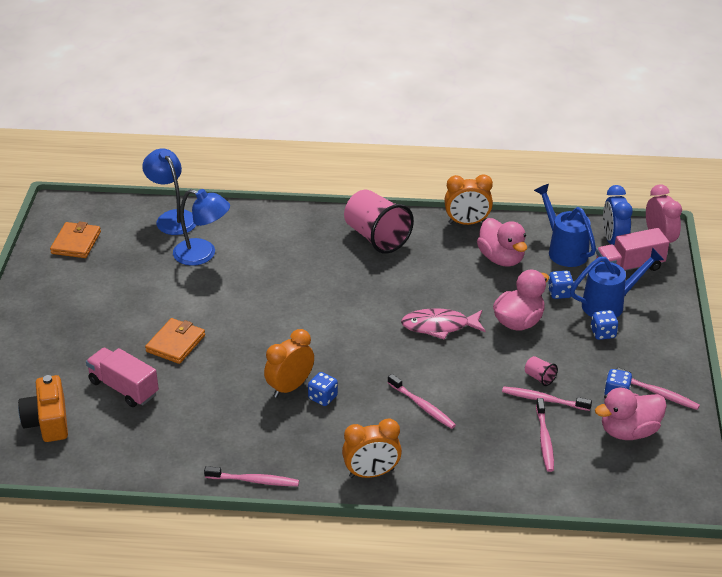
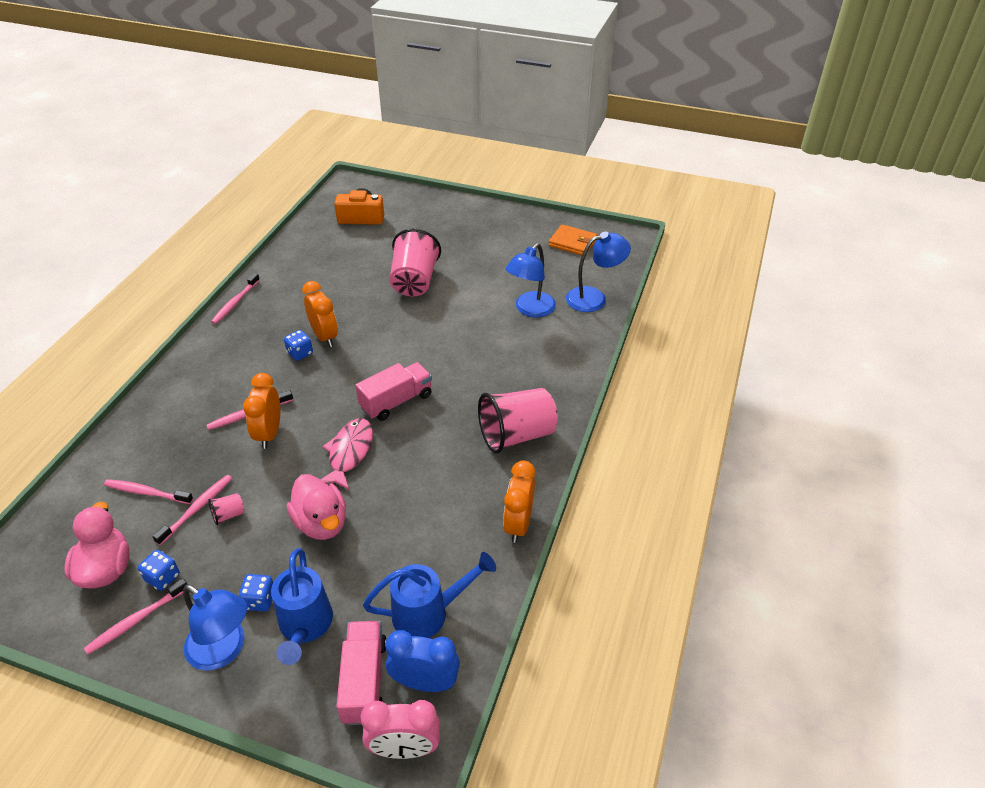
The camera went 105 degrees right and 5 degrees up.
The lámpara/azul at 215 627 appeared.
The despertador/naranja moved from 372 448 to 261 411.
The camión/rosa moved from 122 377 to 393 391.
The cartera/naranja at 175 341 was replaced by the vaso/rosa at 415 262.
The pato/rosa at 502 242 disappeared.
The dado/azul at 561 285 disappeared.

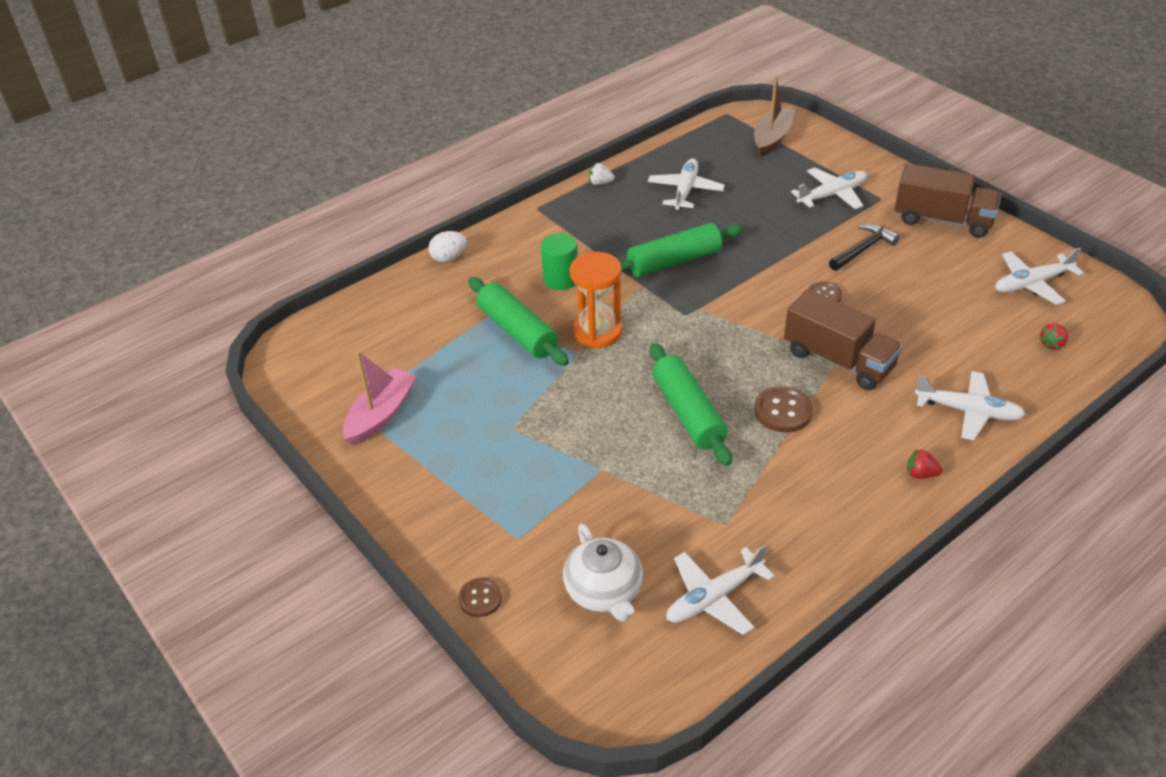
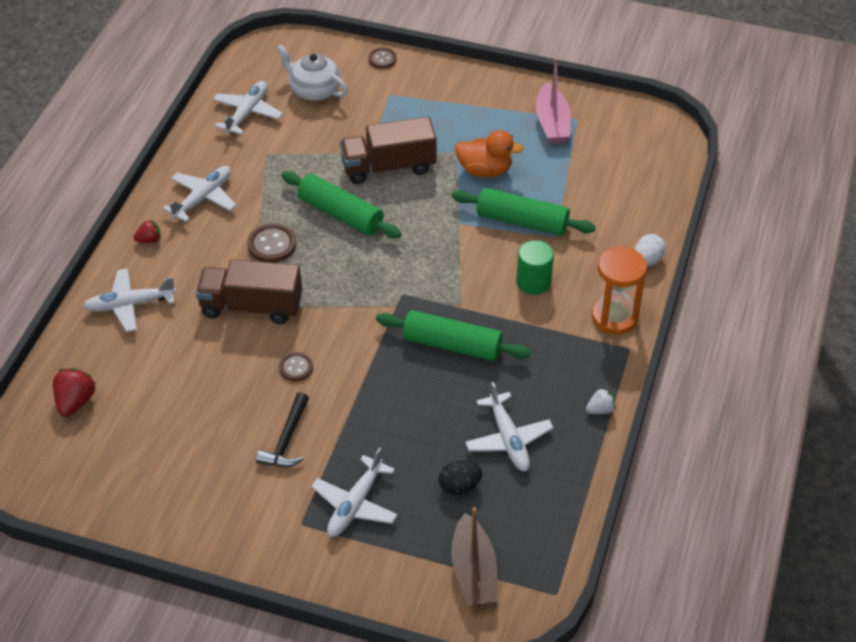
The camera went 145 degrees right and 5 degrees up.
The fresa/rojo at 1053 336 changed to 1.64 times the size.
The avión/blanco moved from 1039 276 to 199 194.
The camión/marrón moved from 947 200 to 388 150.
The rodillo/verde at 681 250 turned 75 degrees clockwise.
The huevo/negro at 460 478 appeared.
The pato/naranja at 489 154 appeared.
The reloj de arena/naranja moved from 596 300 to 619 291.

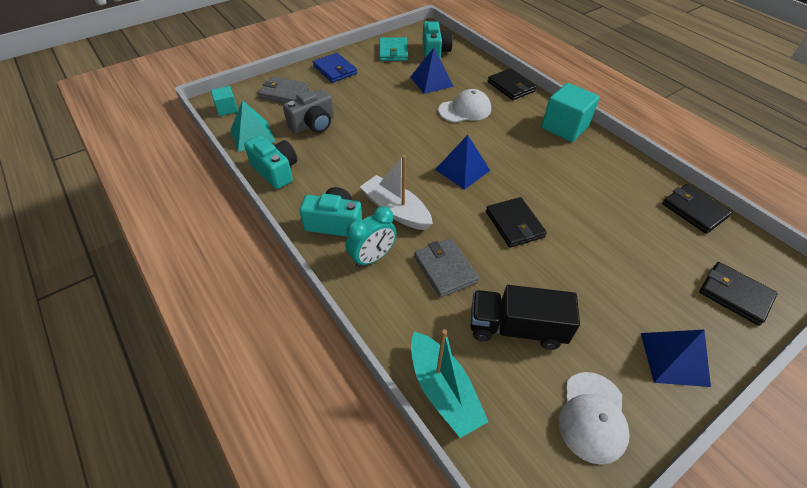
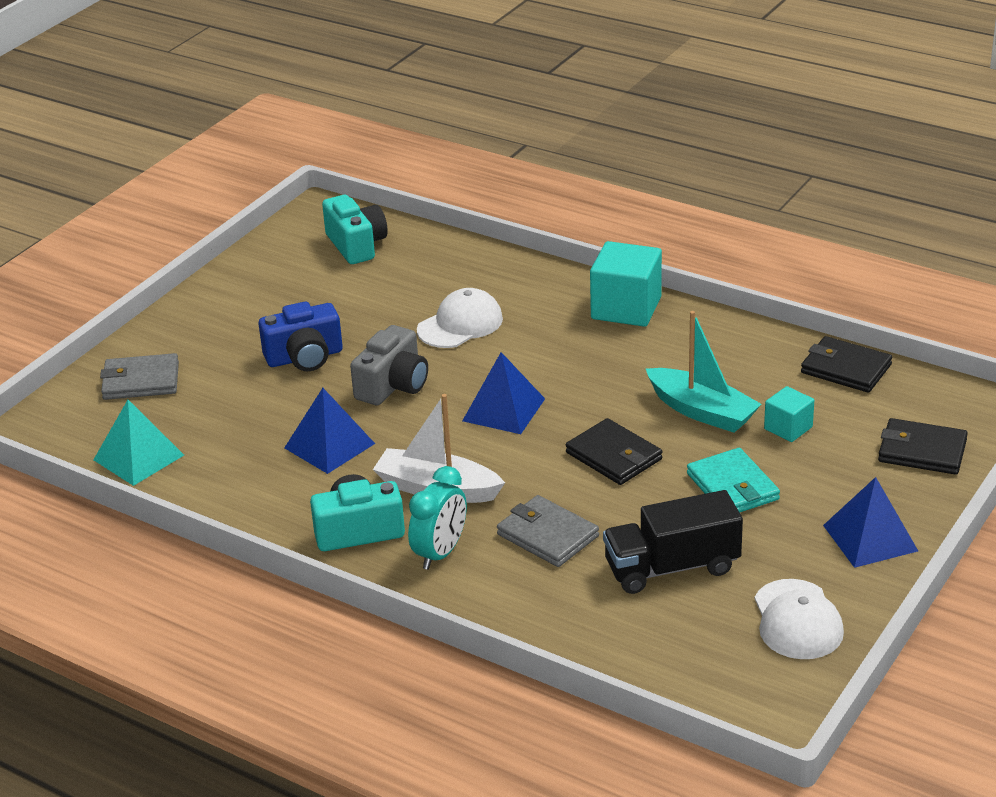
The camera went 20 degrees left and 15 degrees down.
The cámara/azul at 300 337 appeared.
The pirámide/azul moved from 432 71 to 329 431.
The cámara/gris moved from 308 111 to 389 365.
The barco/turquesa moved from 450 383 to 703 372.
The cartera/turquesa moved from 393 49 to 733 480.
The cubo/turquesa moved from 224 101 to 789 414.
The cámara/turquesa at 270 162 disappeared.
The cartera/azul at 335 68 disappeared.
The cartera/negro at 512 84 disappeared.

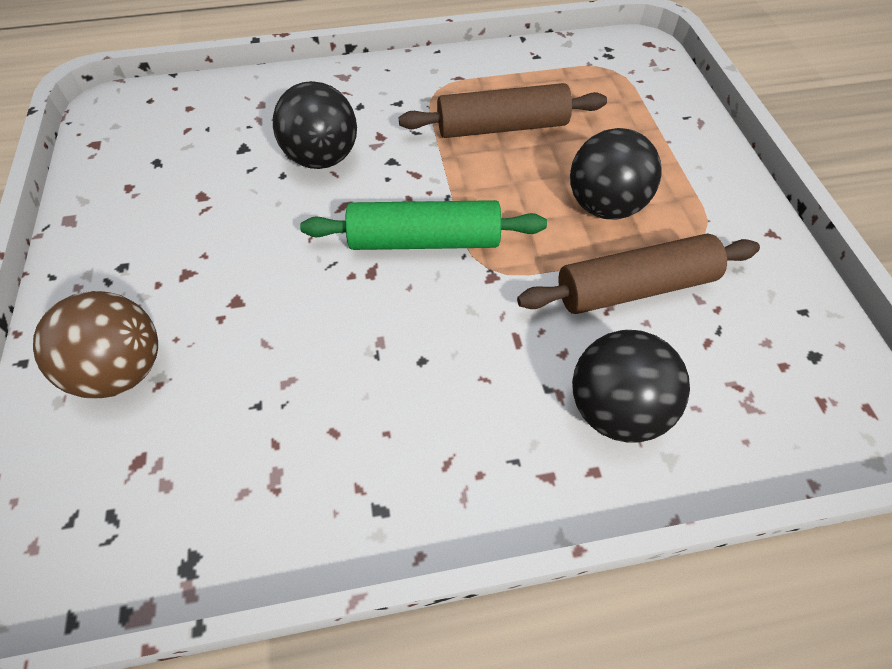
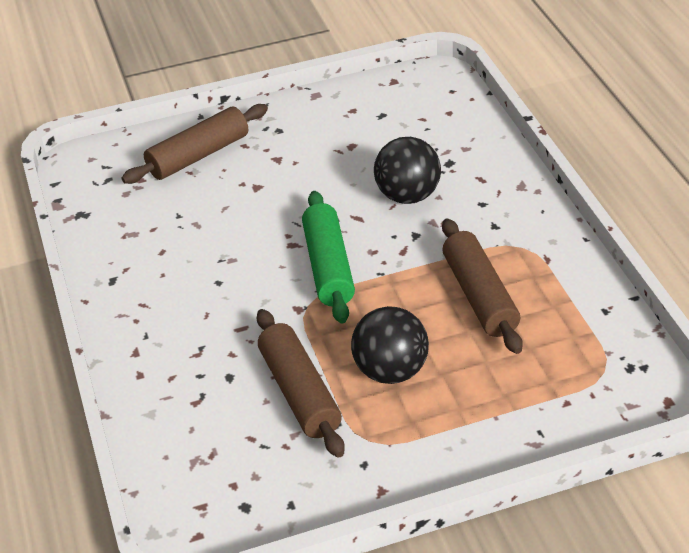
The camera went 85 degrees right and 15 degrees down.
The pelota/marrón at 95 345 was replaced by the rodillo/marrón at 194 144.
The pelota/negro at 631 386 disappeared.

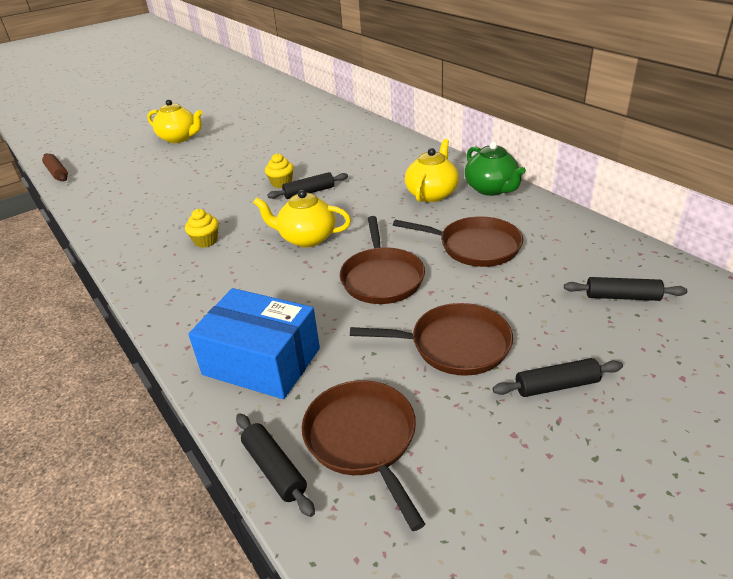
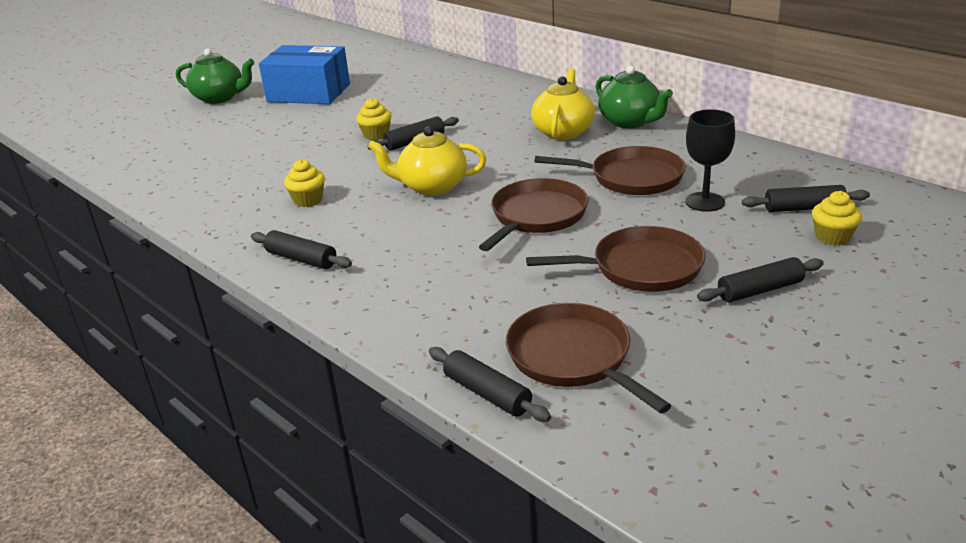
The camera went 10 degrees left and 5 degrees down.
The tetera/amarillo at 175 121 became the tetera/verde at 215 76.
The rodillo/negro at 301 249 appeared.
The caja/azul moved from 254 343 to 304 74.
The sartén/marrón at 382 260 turned 135 degrees counterclockwise.
The copa/negro at 710 160 appeared.
The magdalena/amarillo at 837 218 appeared.
The rodillo/marrón at 55 167 disappeared.

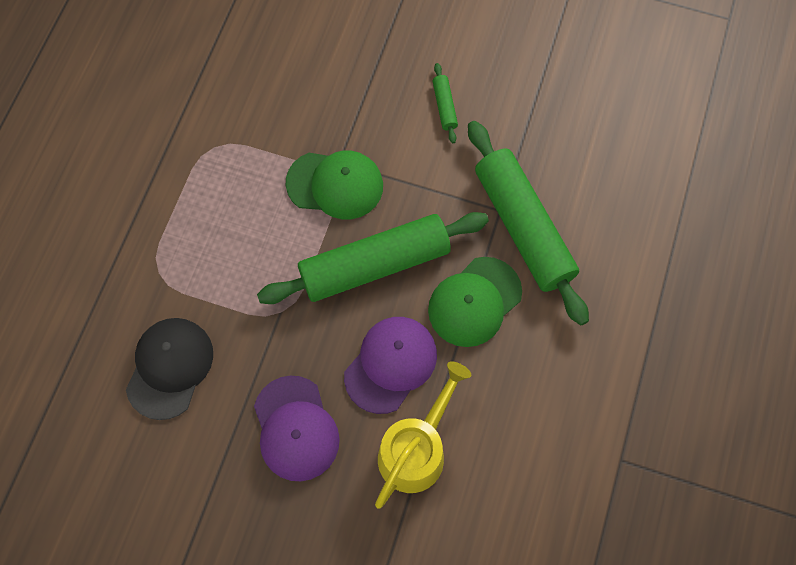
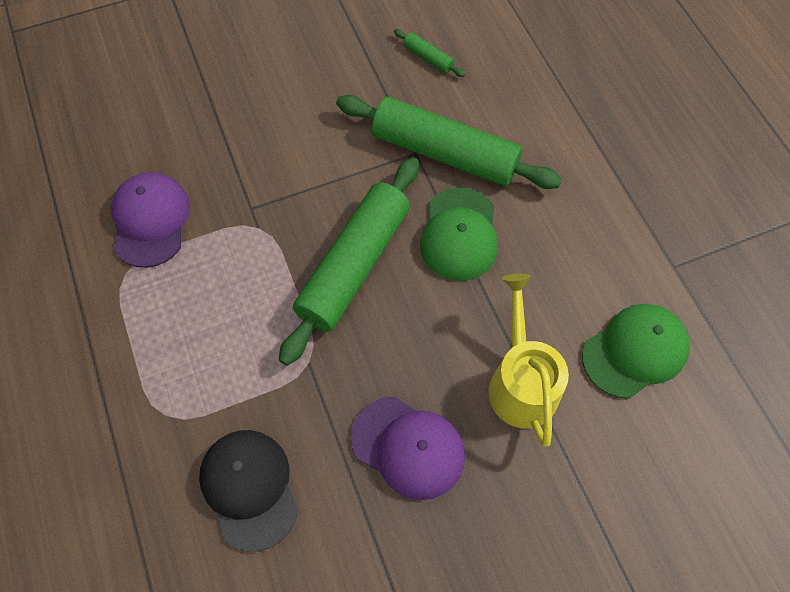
The camera went 40 degrees left and 5 degrees down.
The gorra/morado moved from 390 365 to 150 220.
The rodillo/verde moved from 445 103 to 429 53.
The gorra/verde moved from 334 184 to 636 351.

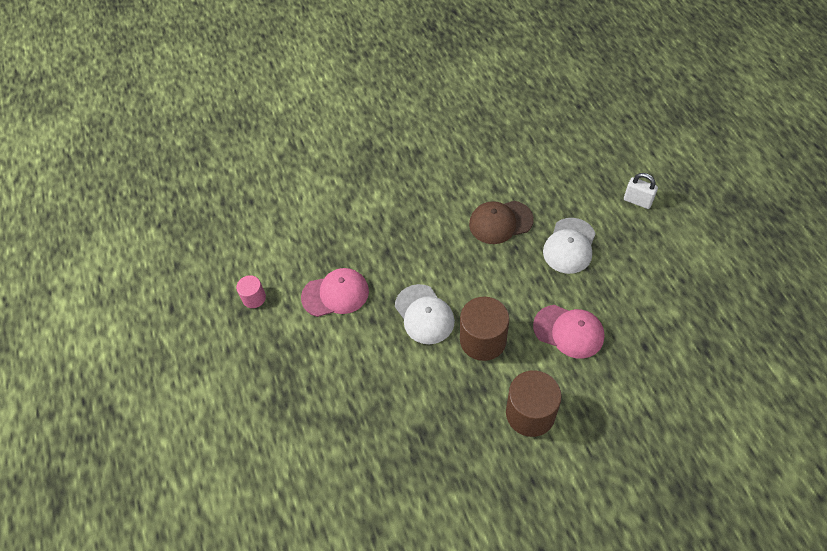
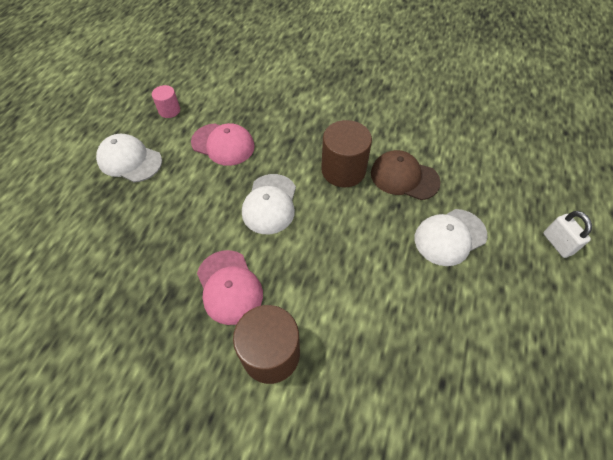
The camera went 35 degrees right and 0 degrees up.
The gorra/blanco at 129 158 appeared.
The gorra/rosa moved from 569 332 to 230 287.
The cilindro/marrón moved from 485 329 to 346 153.

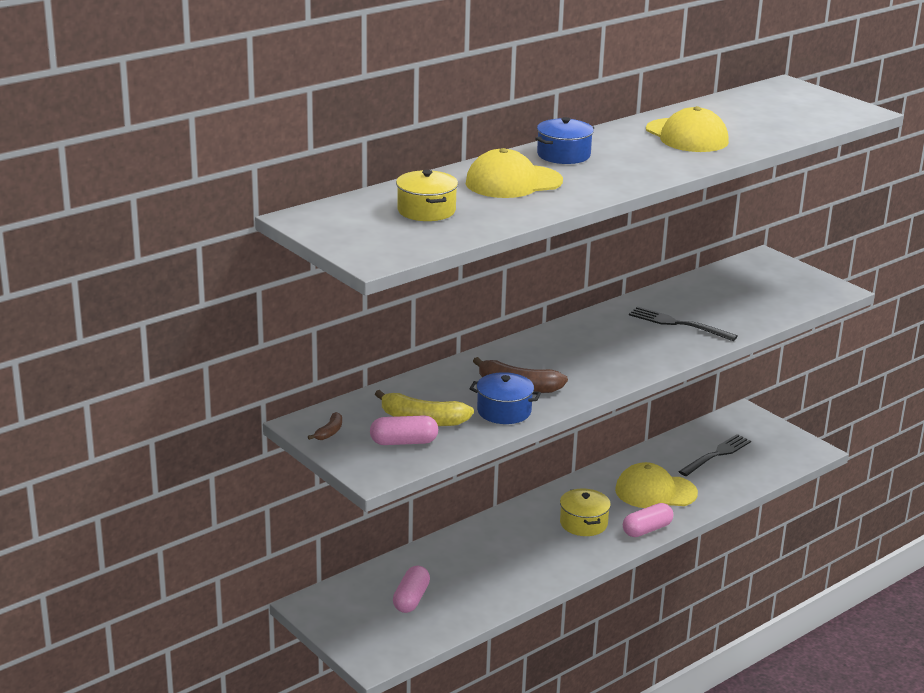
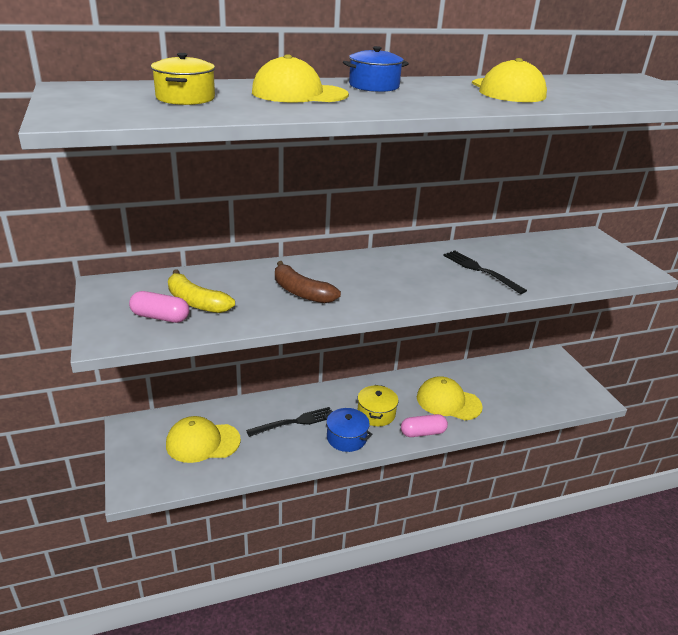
The camera went 20 degrees right and 5 degrees up.
The cápsula/rosa at 411 589 was replaced by the gorra/amarillo at 203 439.
The tenedor/negro moved from 714 455 to 289 422.
The olla/azul moved from 505 398 to 348 430.
The plátano/marrón at 325 426 disappeared.

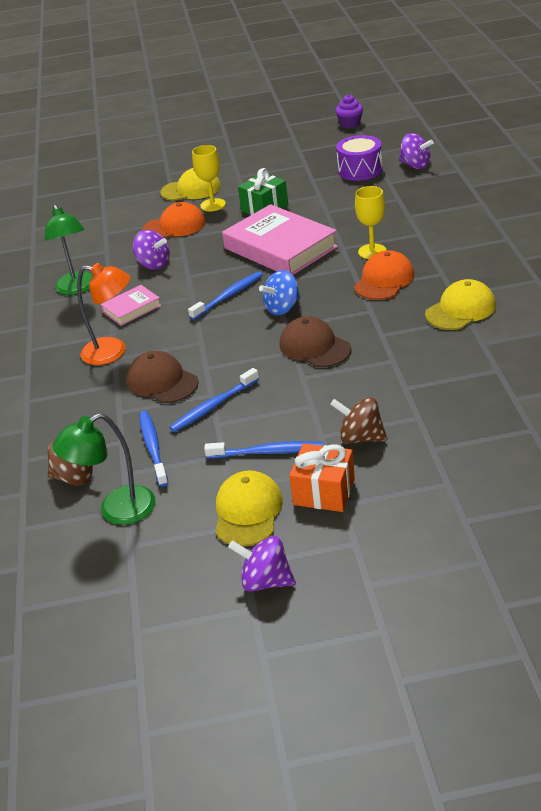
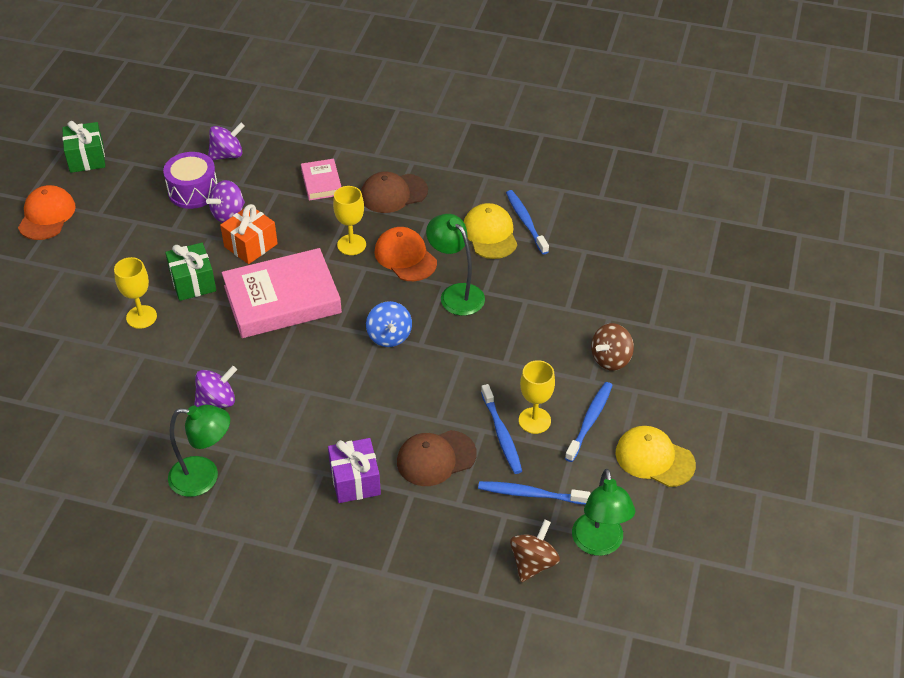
The camera went 70 degrees left and 10 degrees up.
The gorra/naranja moved from 173 220 to 47 212.
The magdalena/morado at 349 111 was replaced by the regalo/verde at 83 147.
The peonza/morado moved from 262 564 to 225 201.
The regalo/naranja moved from 322 477 to 249 234.
The libro/rosa moved from 131 305 to 321 180.
The lámpara/naranja at 103 314 was replaced by the regalo/morado at 354 470.
The gorra/marrón moved from 315 341 to 394 192.
The lámpara/verde at 455 265 appeared.
The cepillo de dientes/azul moved from 225 296 to 527 222.
The copa/amarillo at 537 397 appeared.
The gorra/amarillo at 190 184 disappeared.

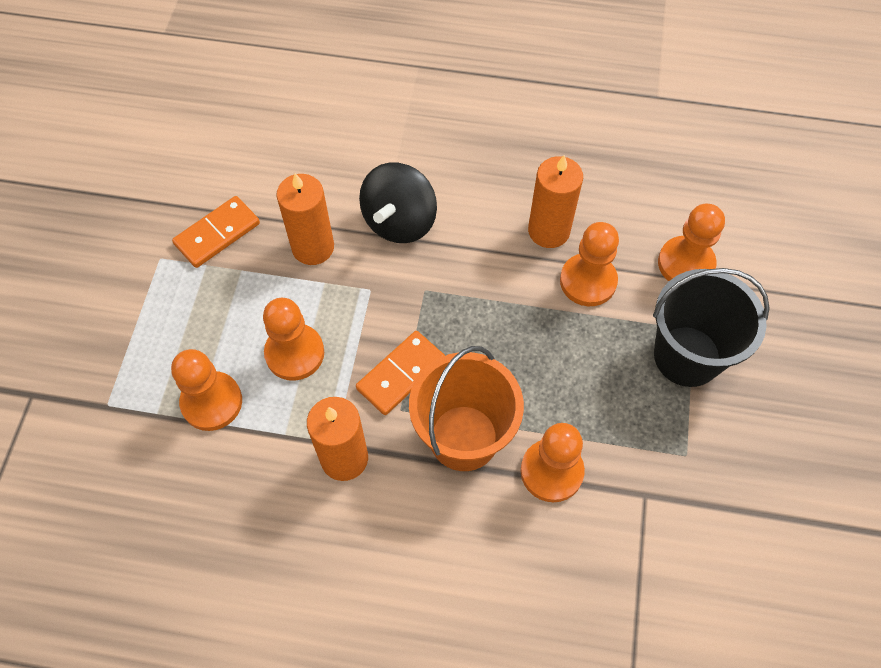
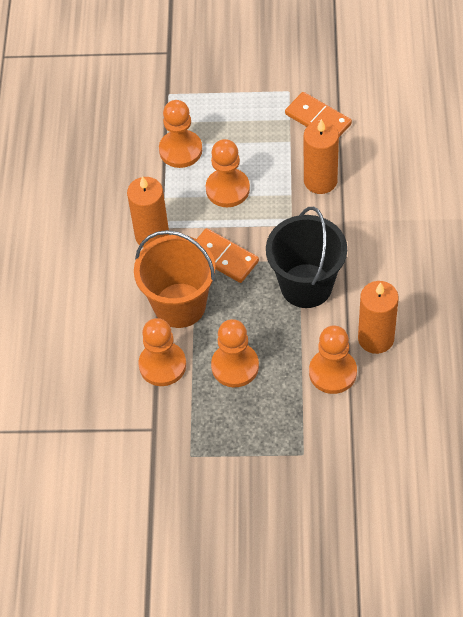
The camera went 85 degrees right and 5 degrees down.
The peón/naranja moved from 691 242 to 235 353.
The balde/negro moved from 711 327 to 306 257.
The peonza/negro at 398 203 disappeared.

